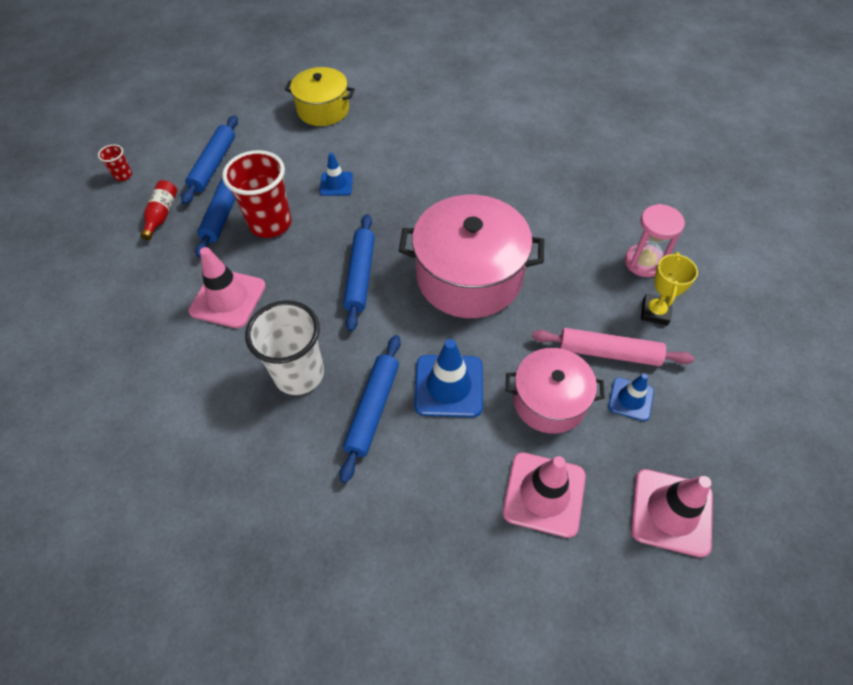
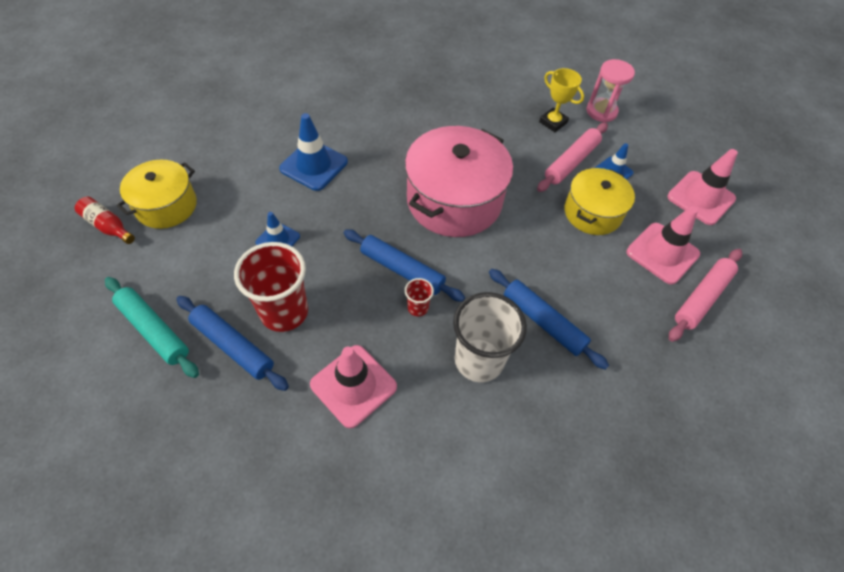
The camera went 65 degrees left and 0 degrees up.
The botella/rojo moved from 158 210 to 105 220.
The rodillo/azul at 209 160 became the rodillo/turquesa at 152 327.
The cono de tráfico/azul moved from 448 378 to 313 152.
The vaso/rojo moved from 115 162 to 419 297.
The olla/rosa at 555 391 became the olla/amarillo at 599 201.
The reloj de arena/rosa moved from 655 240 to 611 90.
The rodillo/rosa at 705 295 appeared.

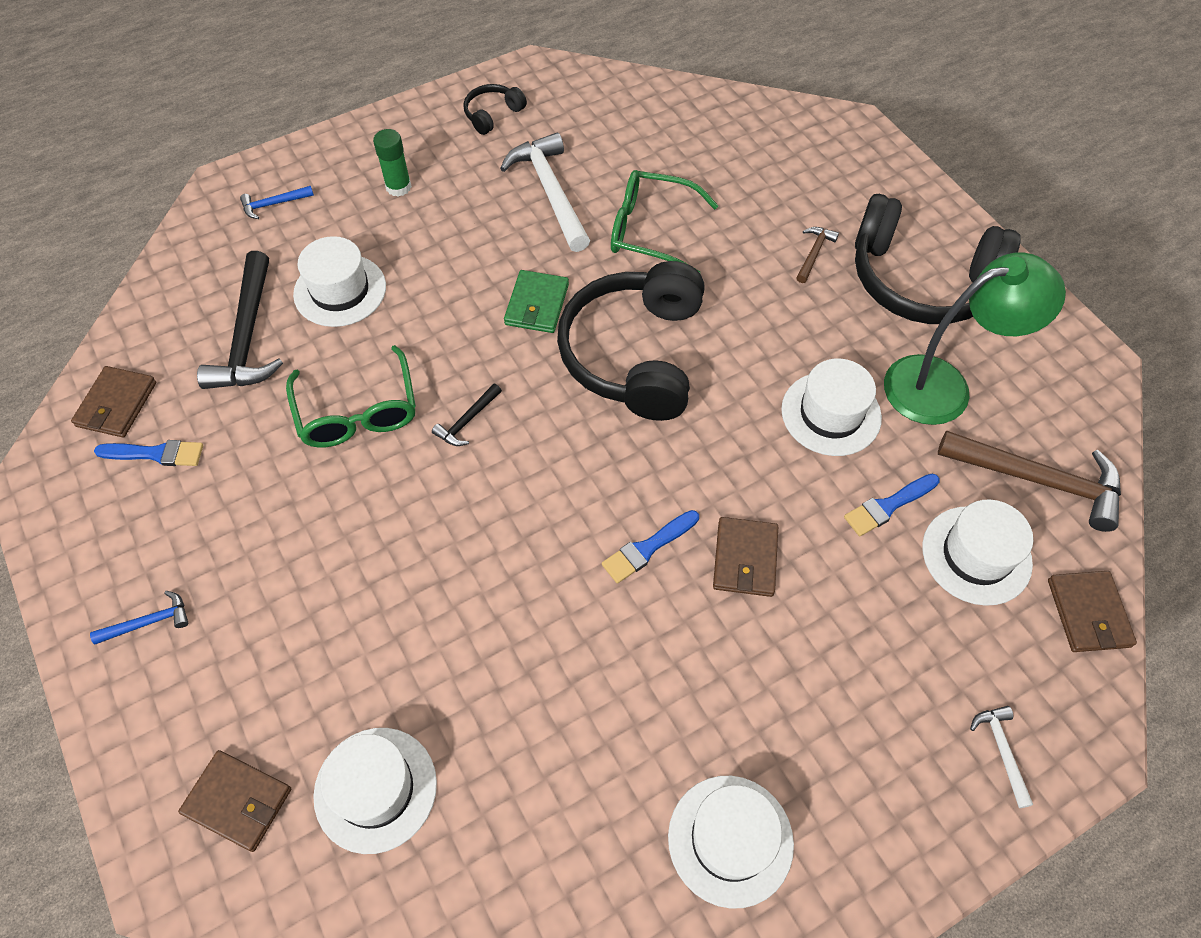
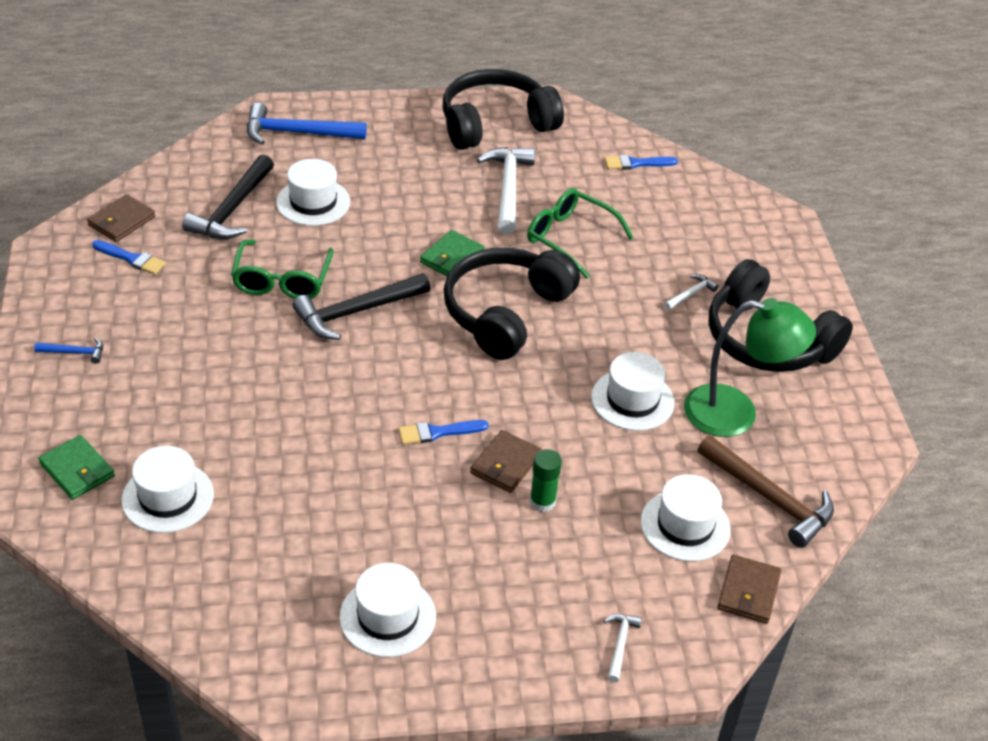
The camera went 20 degrees right and 15 degrees down.
The cartera/marrón at 234 801 became the cartera/verde at 76 467.
The martillo/azul at 277 202 changed to 2.11 times the size.
The martillo/negro at 467 415 changed to 2.11 times the size.
The auriculares/negro at 495 109 changed to 2.30 times the size.
The barra de pegamento/verde moved from 392 162 to 545 480.
The pincel/azul moved from 892 505 to 641 162.
The martillo/marrón at 817 255 became the martillo/blanco at 691 292.

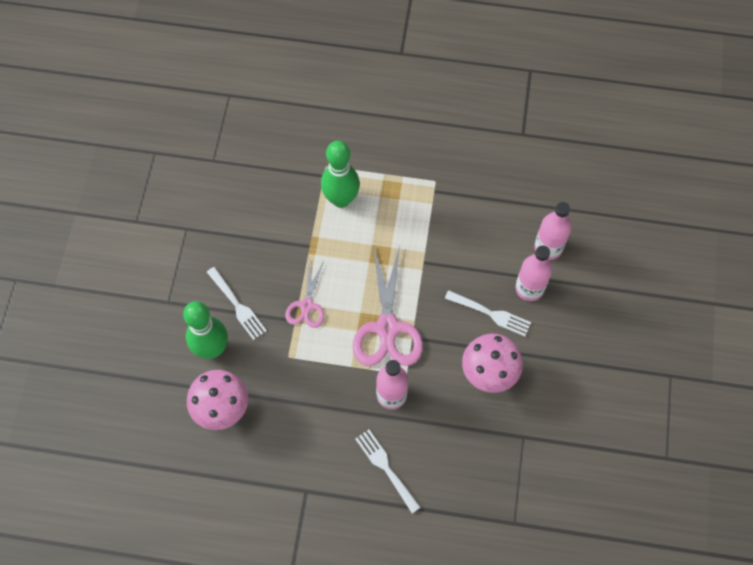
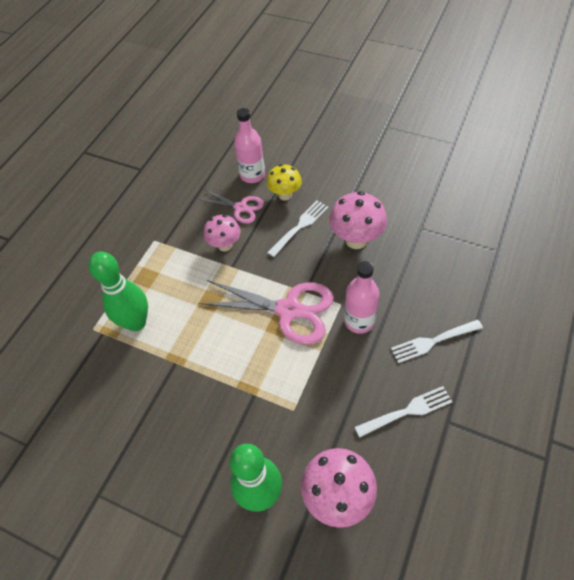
The camera went 70 degrees left and 10 degrees down.
The tijeras/rosa moved from 304 294 to 231 207.
The seta/rosa at 222 233 appeared.
The botella/rosa at 533 273 was replaced by the seta/amarillo at 284 182.
The tenedor/blanco moved from 237 303 to 403 412.

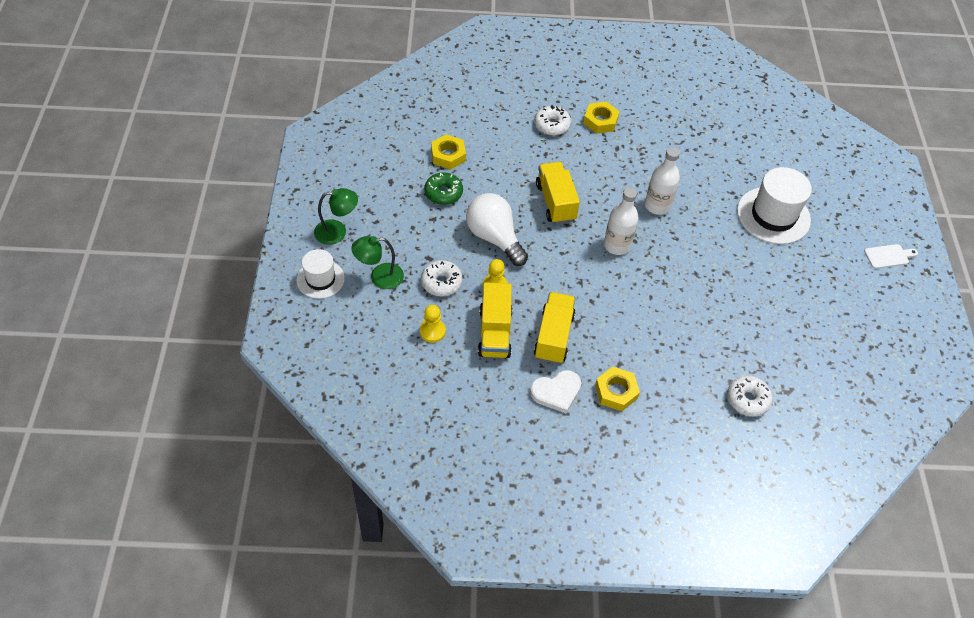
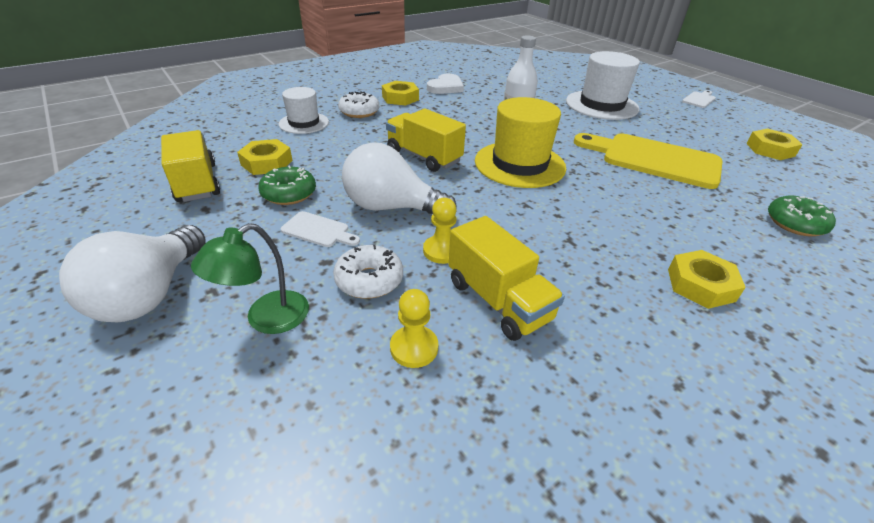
The camera went 35 degrees left and 15 degrees down.
The lámpara/verde at 336 216 was replaced by the bombilla/blanco at 132 273.
The camión/amarillo moved from 555 328 to 190 166.
The sombrero/blanco moved from 320 274 to 304 110.
The tabla de cortar/blanco at 320 229 appeared.
The corazón/blanco moved from 555 391 to 445 84.
The botella/blanco at 621 221 was replaced by the sombrero/amarillo at 520 142.
The tabla de cortar/amarillo at 648 161 appeared.
The tuerca/amarillo at 774 144 appeared.
The rosquilla/blanco at 750 396 became the rosquilla/verde at 802 216.

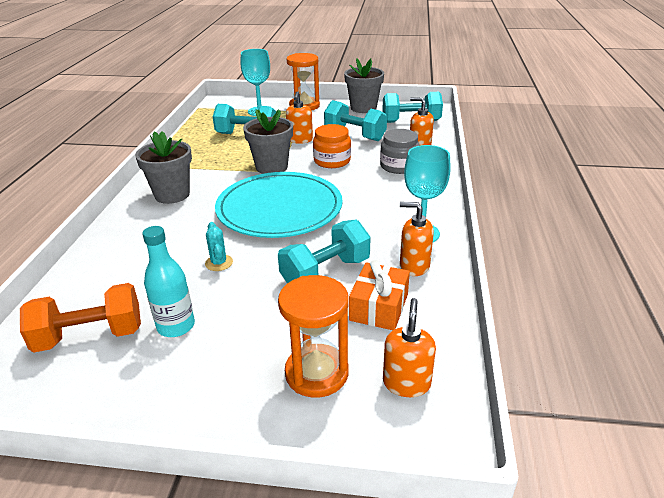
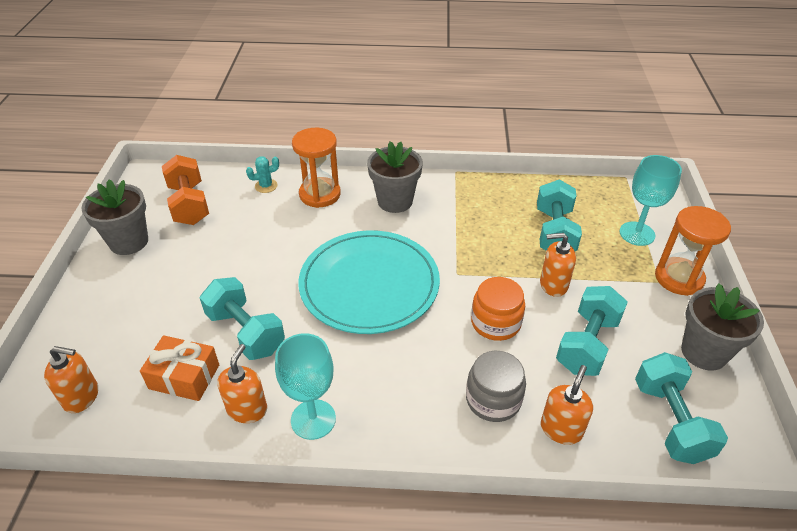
The camera went 85 degrees right and 10 degrees up.
The maceta/gris moved from 268 141 to 115 217.
The cactus/turquesa moved from 219 246 to 262 174.
The reloj de arena/naranja moved from 313 336 to 316 168.
The botella/turquesa at 168 281 disappeared.

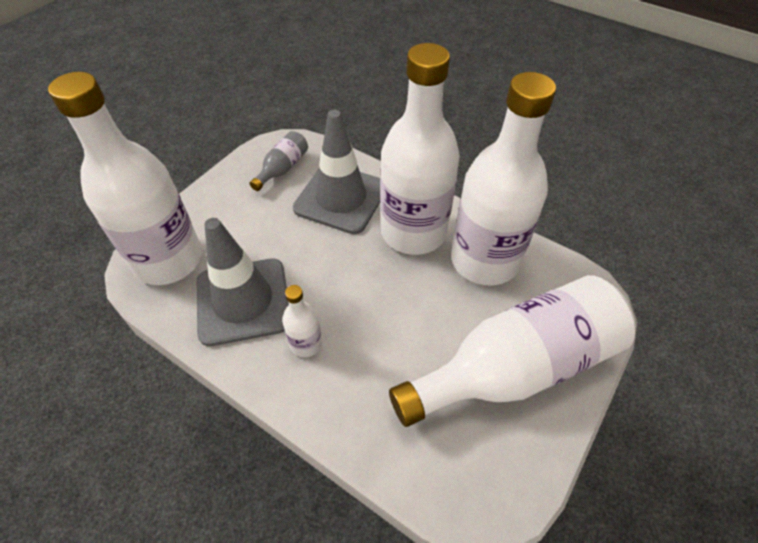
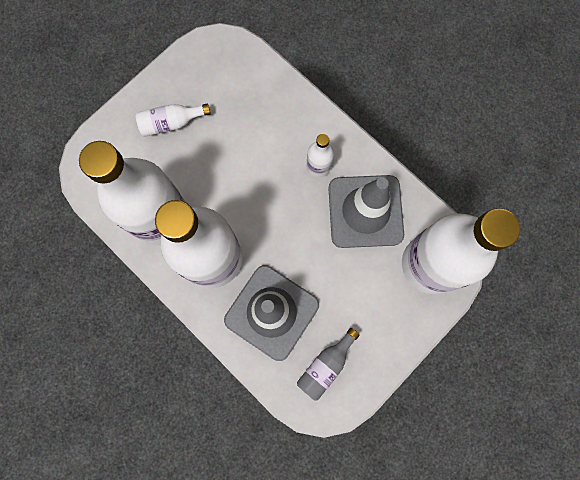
The camera went 170 degrees left and 25 degrees up.
The botella/blanco at 512 351 changed to 0.42 times the size.

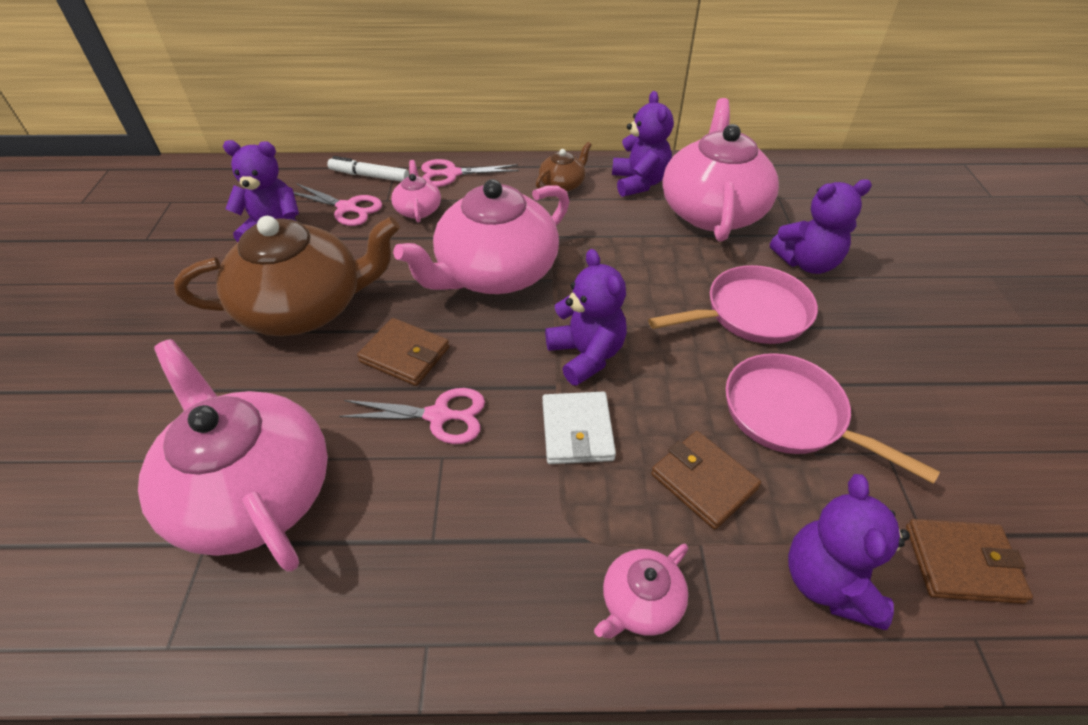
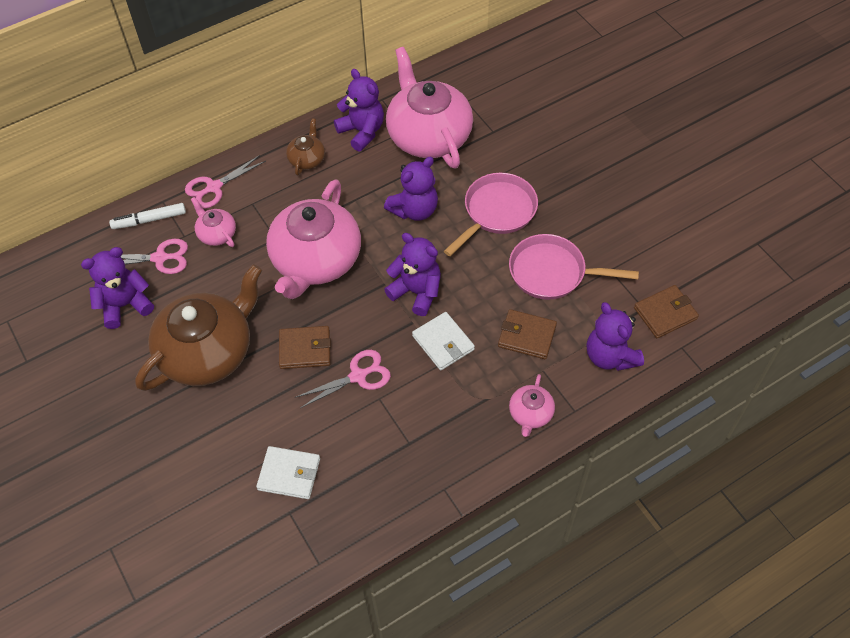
The camera went 30 degrees left and 10 degrees up.
The tetera/rosa at 233 455 was replaced by the cartera/blanco at 288 472.
The osito/morado moved from 821 226 to 411 189.

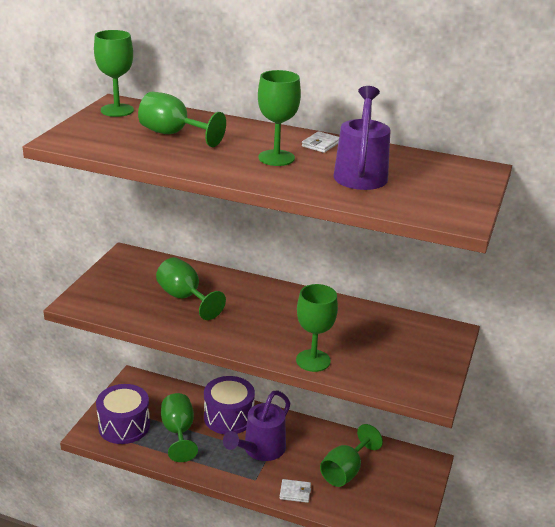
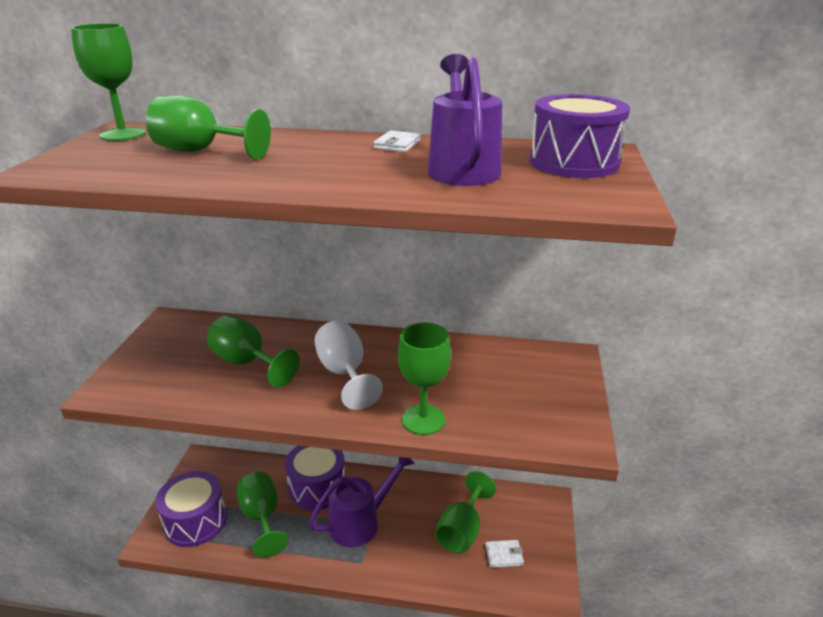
The camera went 10 degrees left and 0 degrees up.
The regadera/morado at 256 426 turned 150 degrees counterclockwise.
The copa/blanco at 349 365 appeared.
The cartera/blanco moved from 295 491 to 504 554.
The tambor/morado at 580 136 appeared.
The copa/verde at 279 118 disappeared.

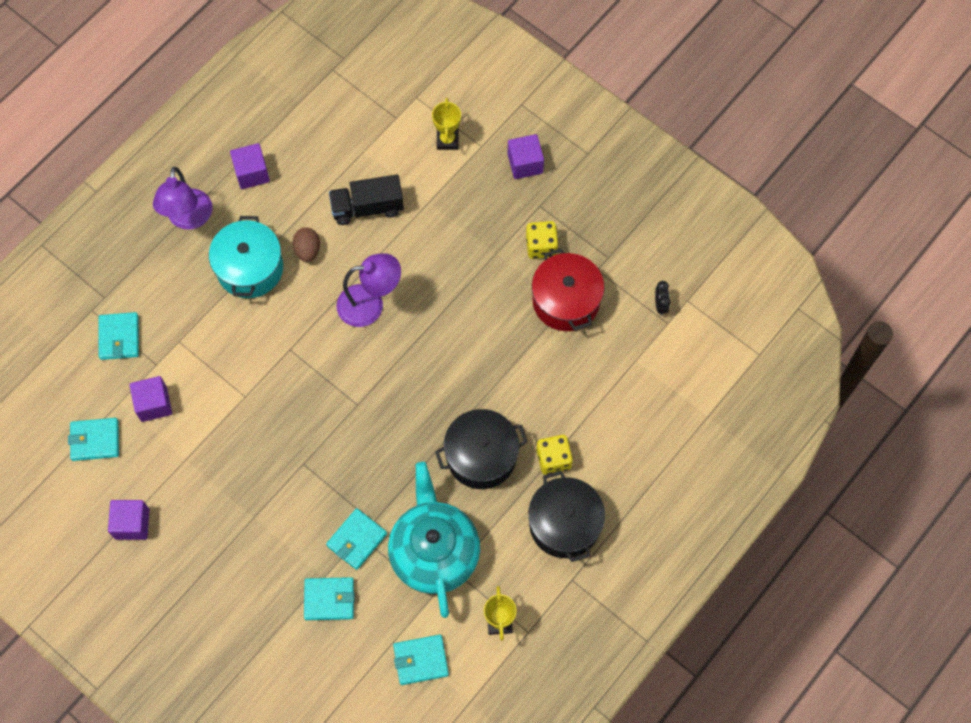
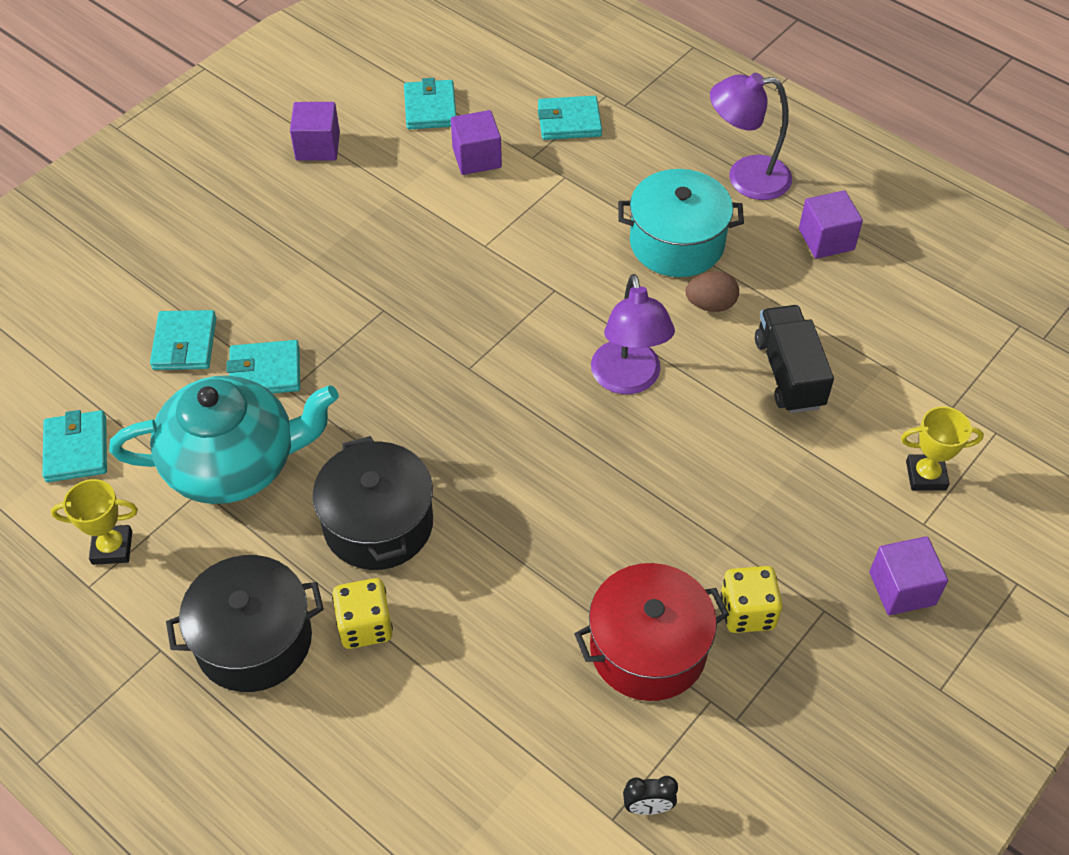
The camera went 90 degrees right and 15 degrees down.
The cartera/turquesa at 356 539 turned 45 degrees counterclockwise.

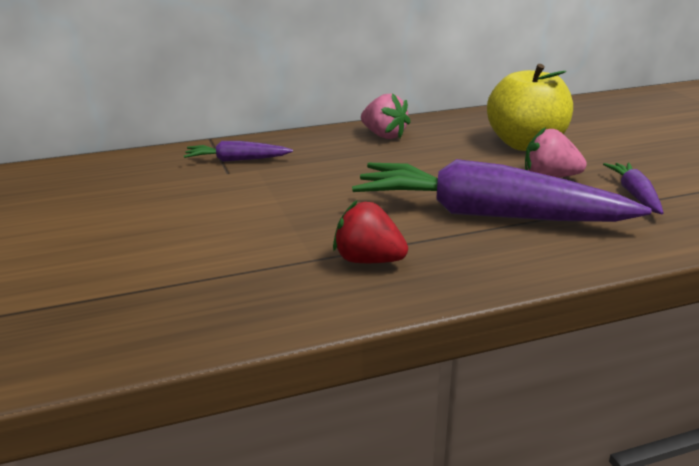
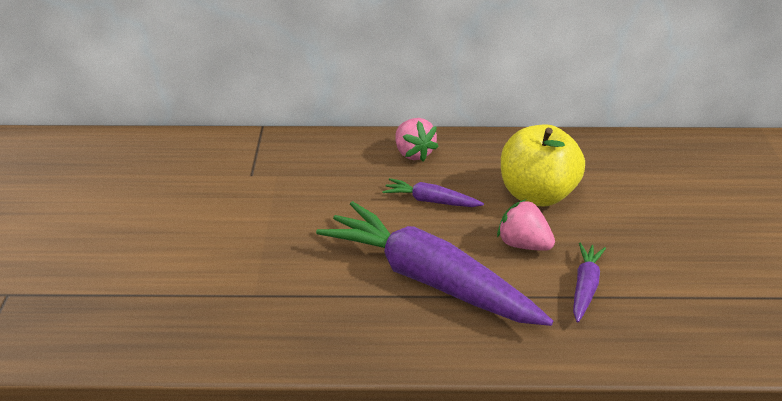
The camera went 20 degrees right and 10 degrees up.
The zanahoria/morado moved from 238 151 to 433 192.
The fresa/rojo at 370 231 disappeared.

